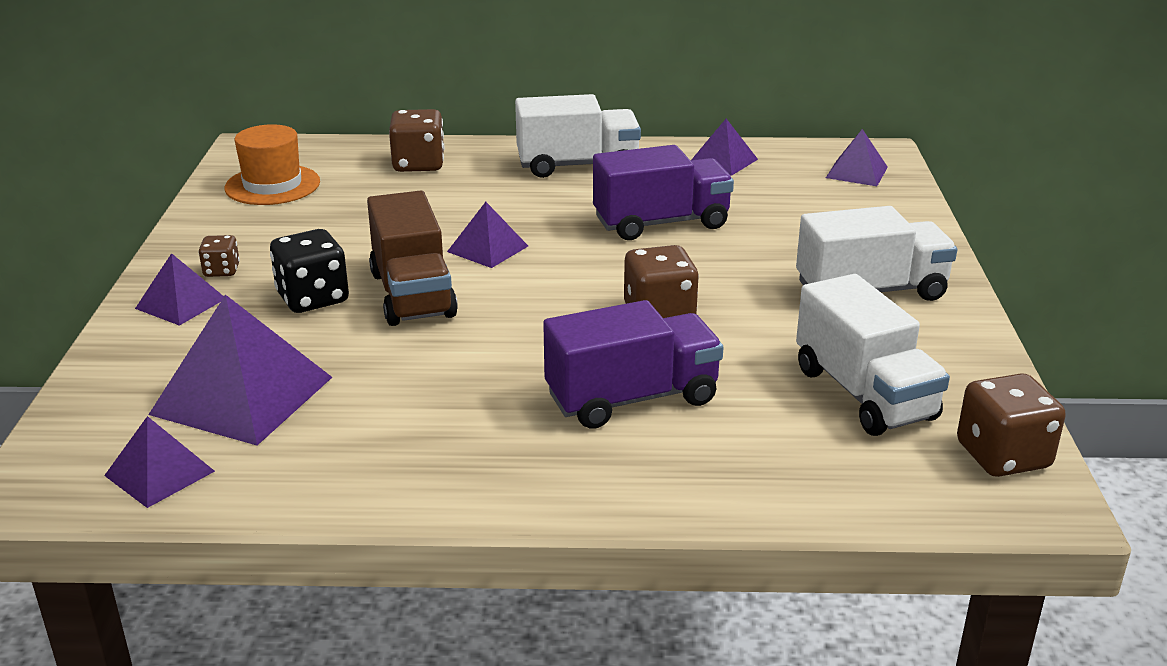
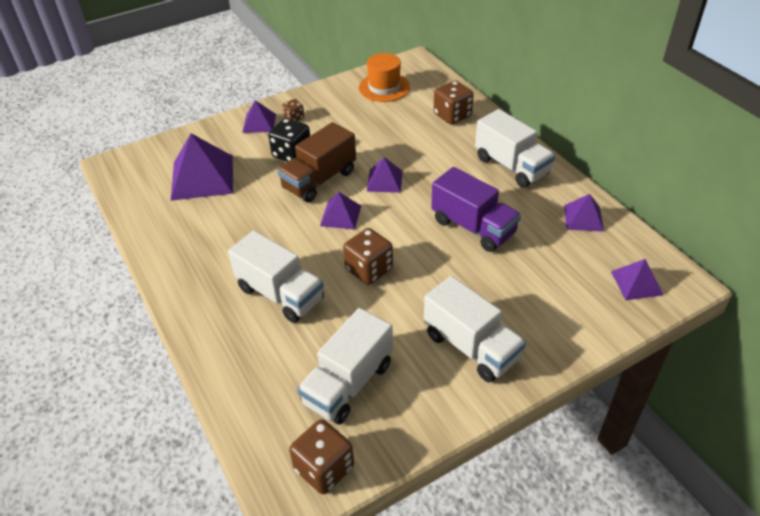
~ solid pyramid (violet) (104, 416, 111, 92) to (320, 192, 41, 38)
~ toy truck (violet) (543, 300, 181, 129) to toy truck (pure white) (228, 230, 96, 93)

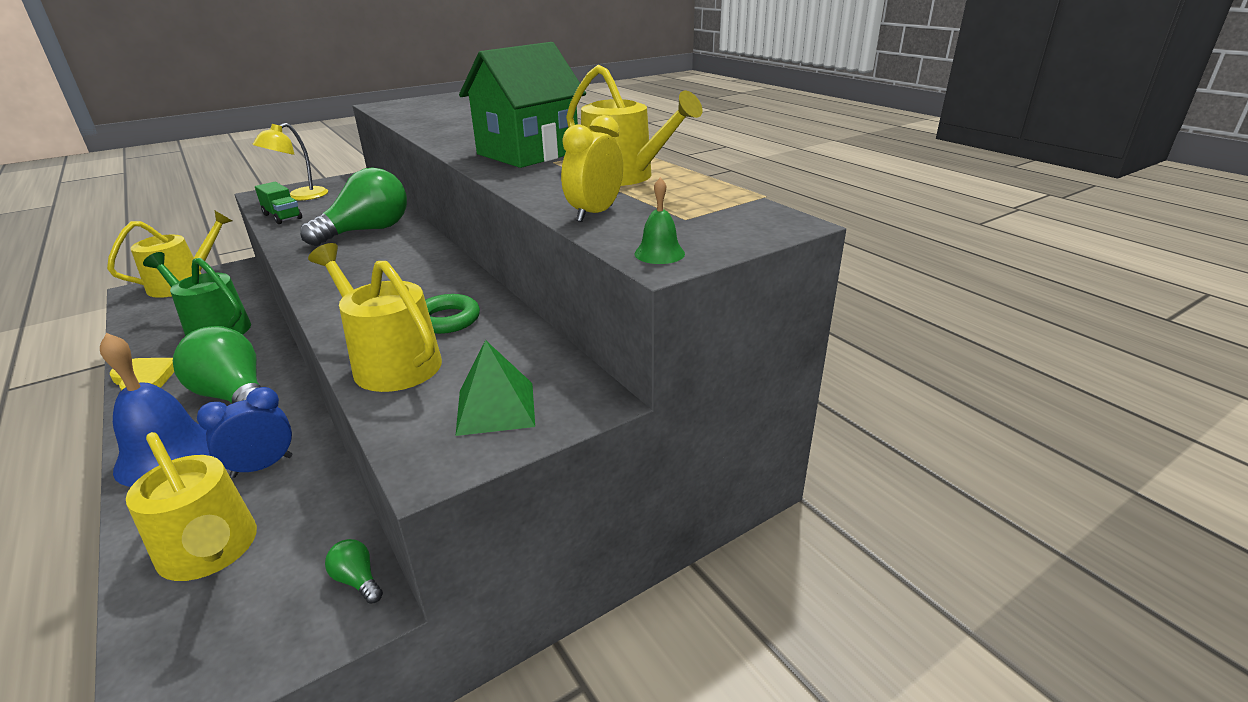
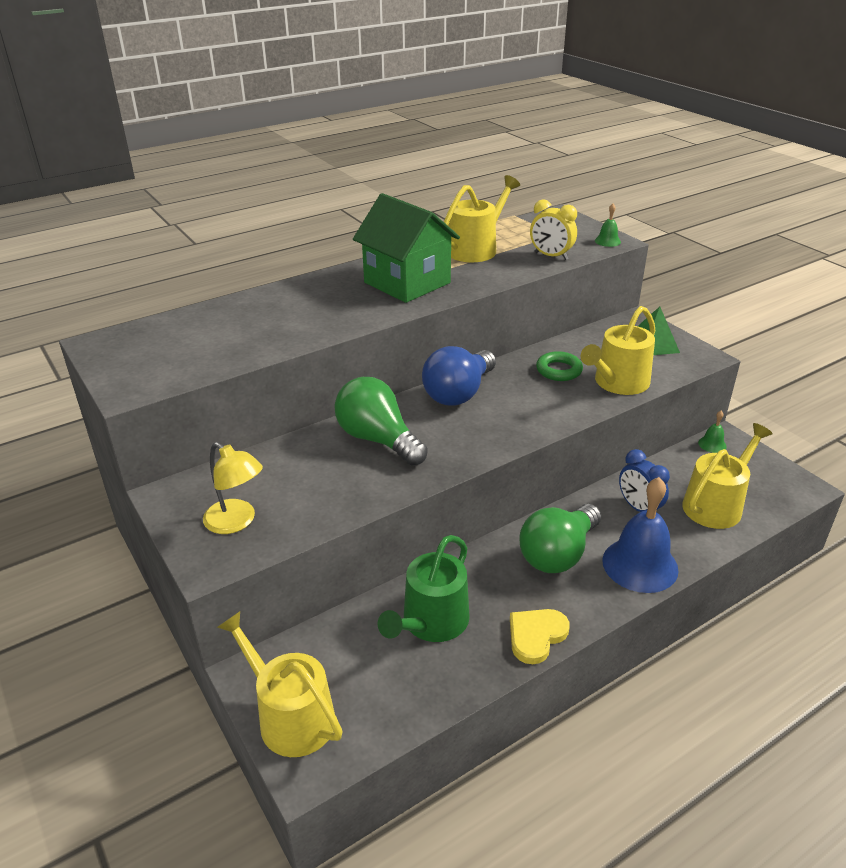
- toy truck (green) (255, 182, 47, 42)
~ light bulb (green) (325, 539, 58, 65) to school bell (green) (698, 411, 29, 42)
+ light bulb (cobalt) (422, 346, 74, 60)

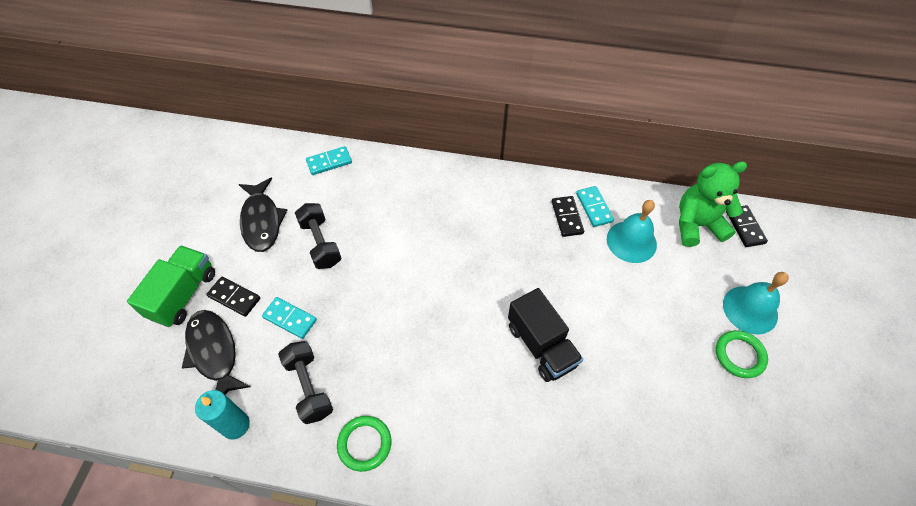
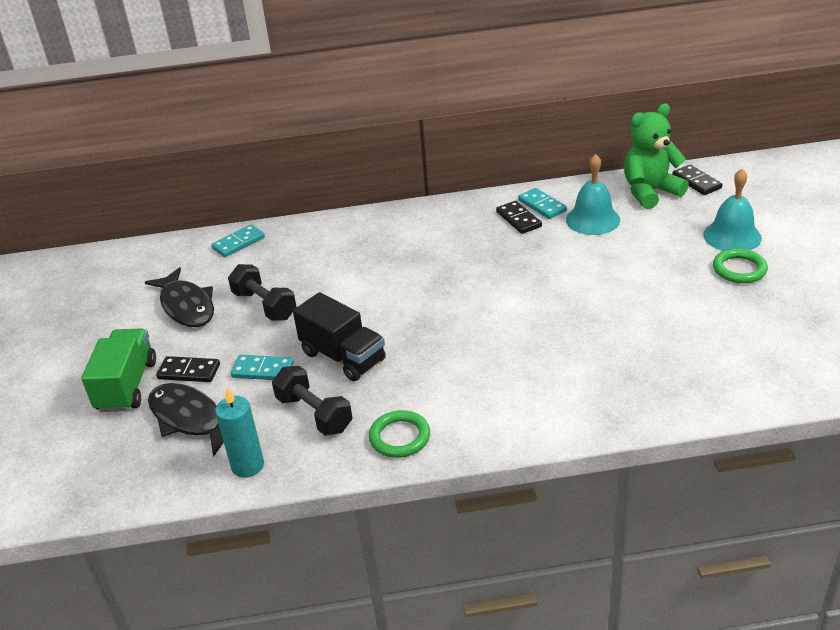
~ toy truck (ebony) (508, 288, 75, 94) to (293, 292, 93, 89)

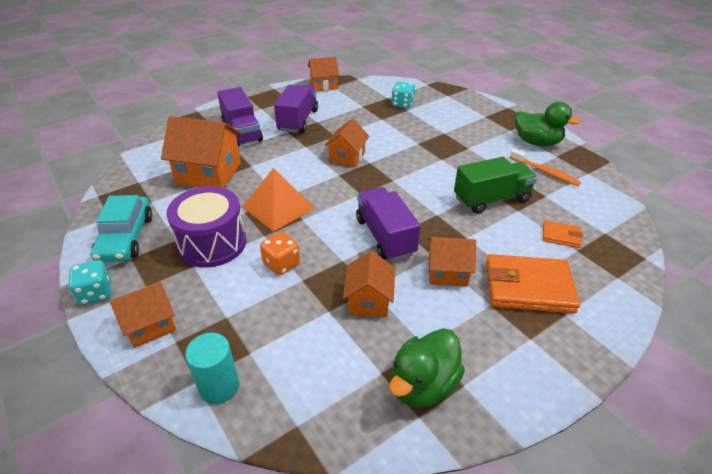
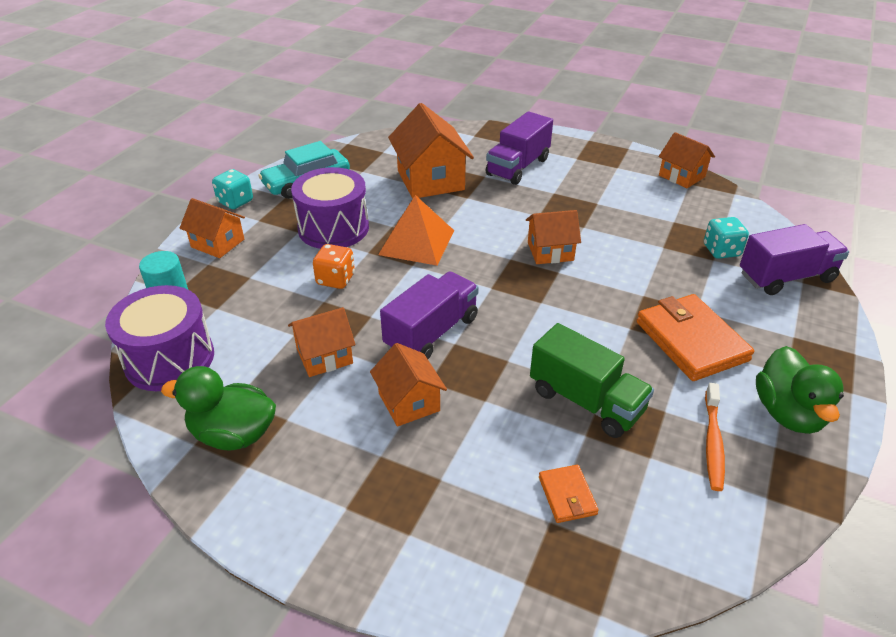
~ toy truck (violet) (274, 85, 44, 48) to (740, 224, 109, 71)
~ wallet (orange) (486, 254, 94, 60) to (636, 294, 118, 87)
+ toy drum (violet) (105, 285, 109, 106)

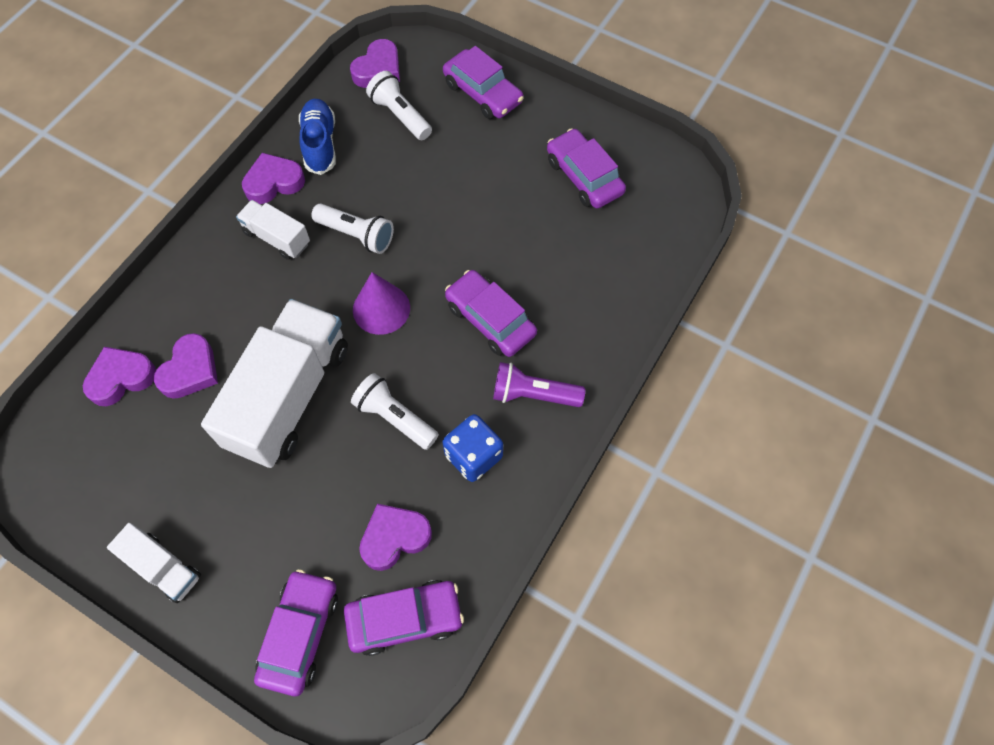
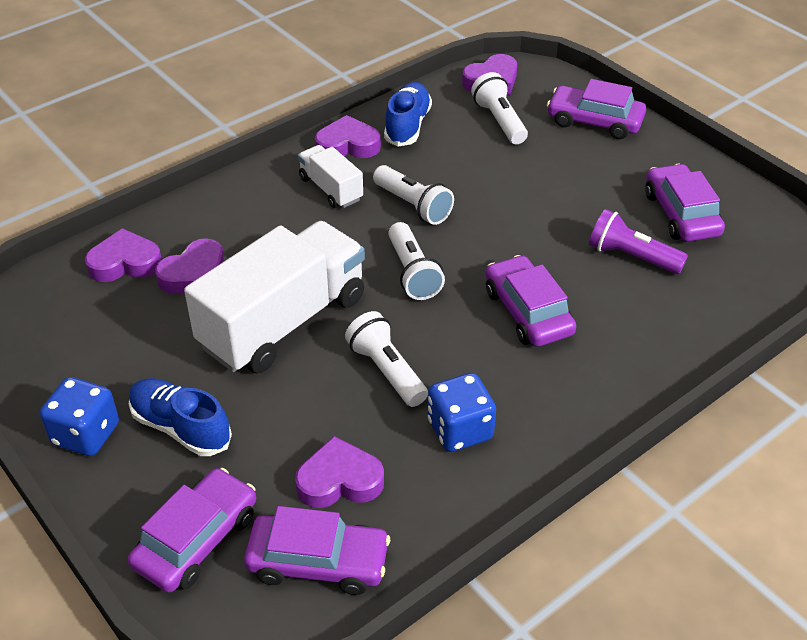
~ toy truck (pure white) (107, 523, 94, 80) to dice (cobalt) (40, 377, 79, 79)
~ cone (violet) (353, 272, 57, 63) to torch (pure white) (388, 222, 57, 78)
~ car (violet) (443, 46, 81, 73) = (547, 79, 99, 60) 135 degrees clockwise
~ torch (violet) (493, 362, 92, 45) to (589, 209, 99, 65)
+ sneaker (cobalt) (129, 378, 103, 78)

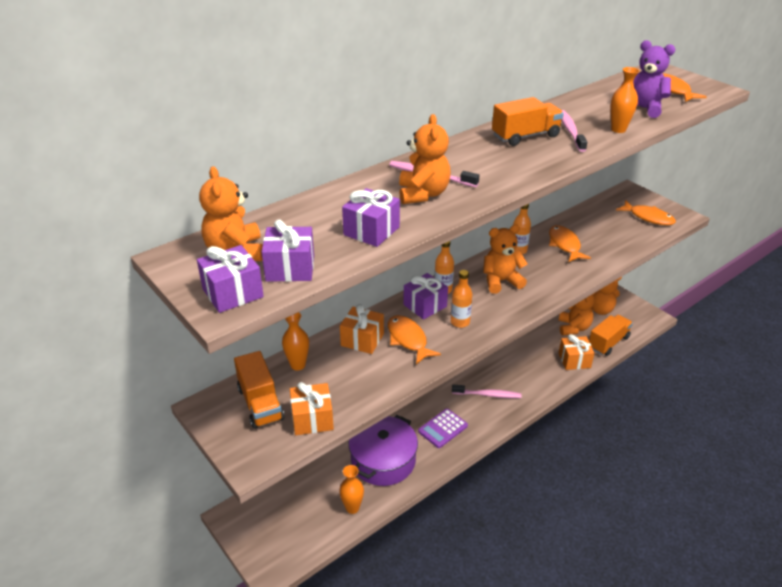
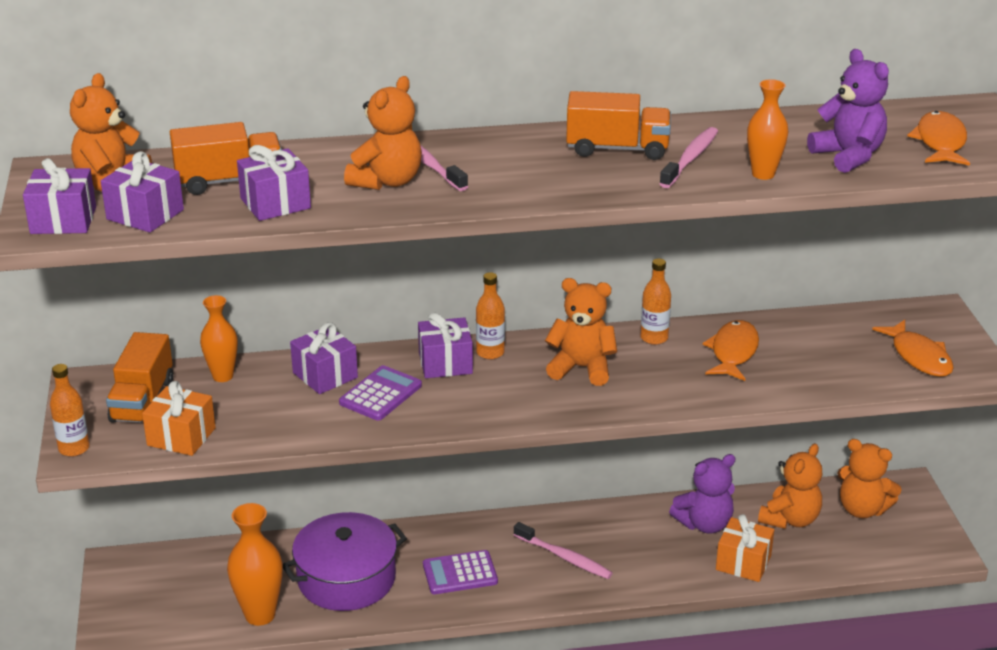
~ flower vase (orange) (339, 465, 25, 49) = (227, 503, 56, 123) x1.52
~ wrapped gift (orange) (340, 304, 44, 50) to wrapped gift (violet) (290, 322, 68, 72)
~ toy fish (orange) (388, 315, 53, 49) to pocket calculator (violet) (339, 365, 83, 56)
~ flask (orange) (451, 270, 21, 58) to (50, 364, 40, 93)
~ toy truck (orange) (589, 315, 44, 41) to (170, 122, 112, 73)
+ teddy (violet) (669, 454, 67, 80)

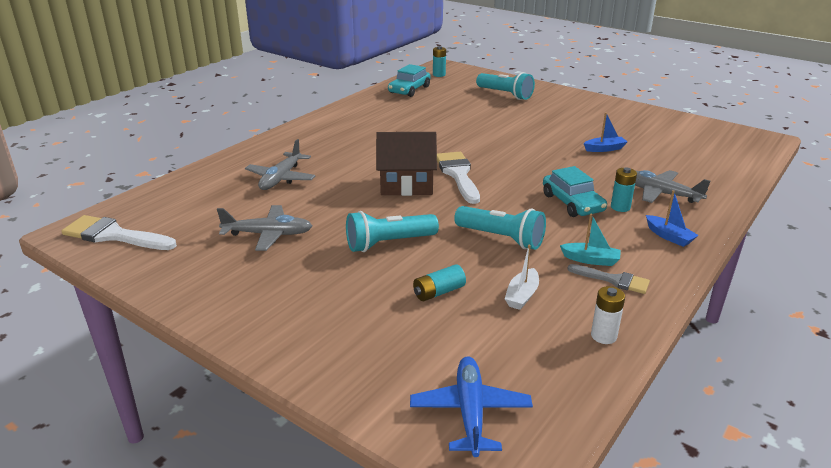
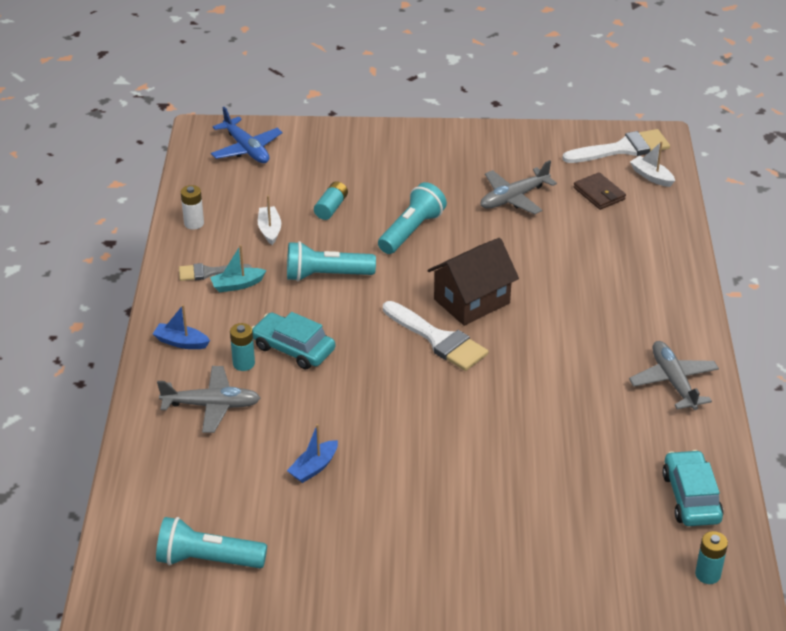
~ aeroplane (grey) (245, 139, 71, 51) to (629, 341, 90, 69)
~ torch (aqua) (476, 72, 59, 28) to (156, 517, 111, 51)
+ wallet (russet) (573, 172, 53, 38)
+ toy boat (pure white) (630, 141, 45, 46)

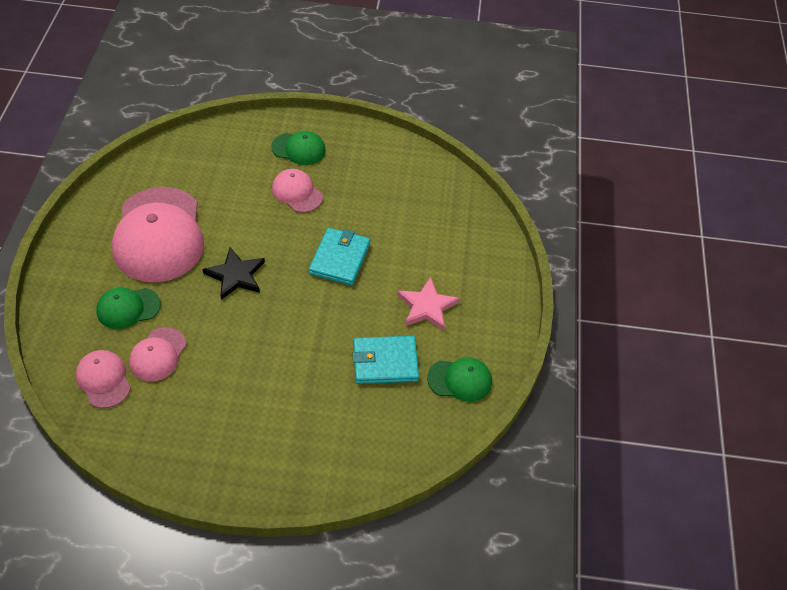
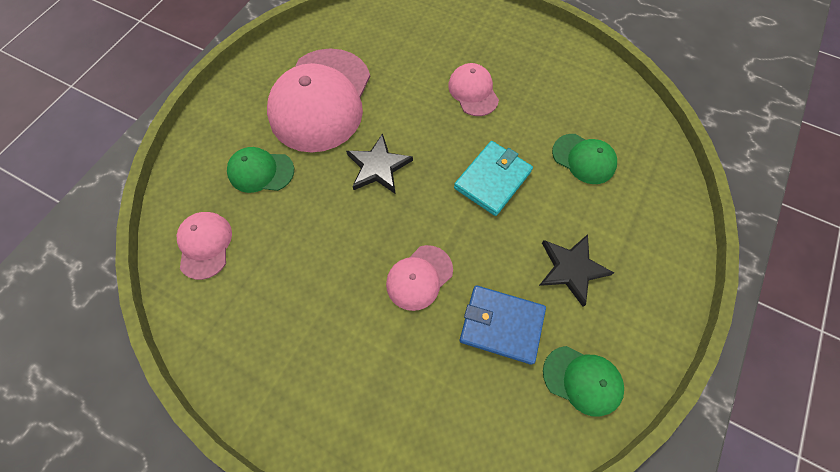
~ baseball cap (rose-pink) (129, 327, 58, 55) to (386, 245, 67, 66)
~ baseball cap (green) (271, 131, 55, 34) to (552, 134, 65, 50)
~ wallet (aqua) (353, 336, 66, 48) to wallet (cobalt) (460, 285, 86, 80)
~ five-pointed star (rose-pink) (397, 277, 63, 54) to five-pointed star (ebony) (539, 234, 75, 73)

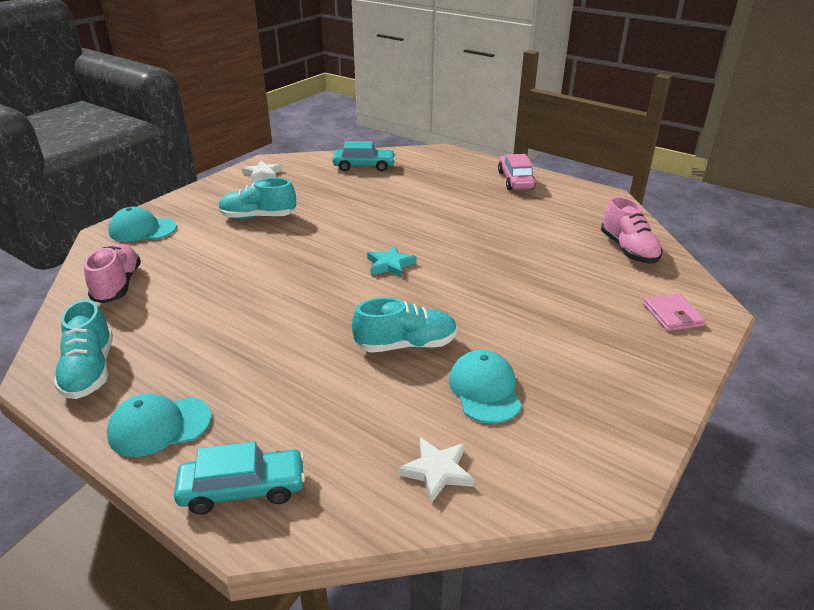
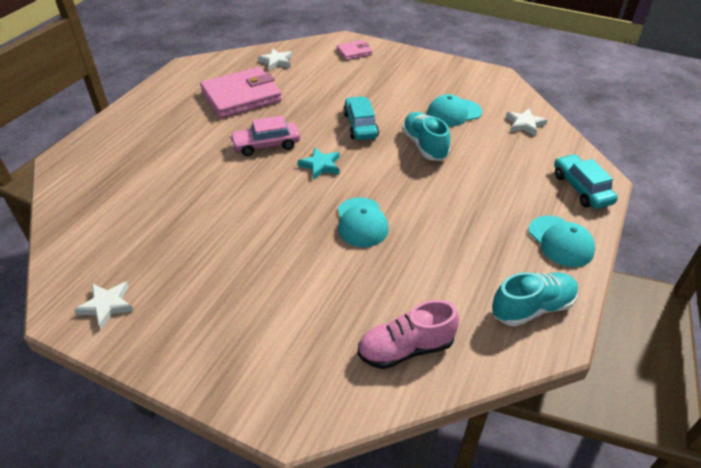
~ baseball cap (aqua) (108, 207, 69, 35) to (338, 197, 51, 50)
- sneaker (aqua) (218, 178, 78, 41)
~ car (aqua) (332, 141, 64, 30) to (343, 96, 36, 44)
~ car (rose-pink) (498, 154, 38, 36) to (229, 115, 71, 41)
~ sneaker (rose-pink) (601, 196, 61, 68) to five-pointed star (pure white) (258, 48, 35, 23)
+ wallet (rose-pink) (200, 67, 82, 51)

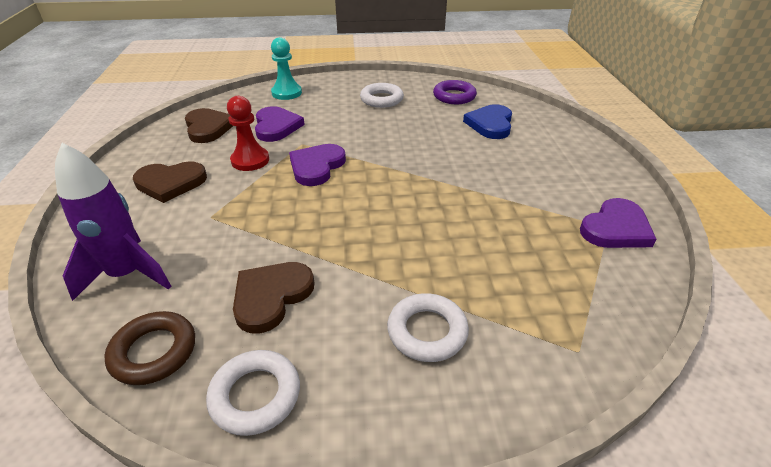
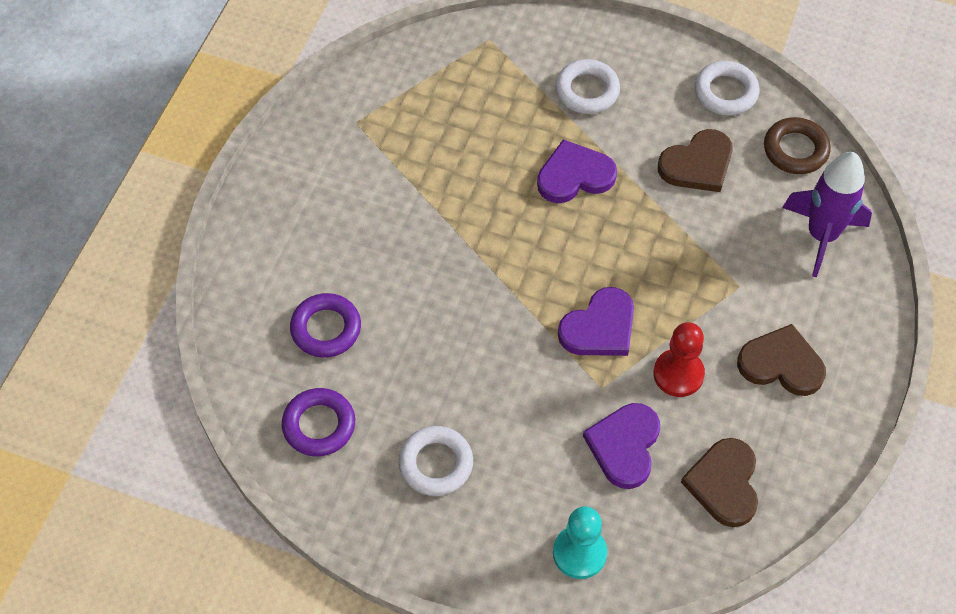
~ heart (cobalt) (463, 104, 49, 35) to hoop (violet) (290, 293, 71, 65)
~ heart (violet) (580, 198, 76, 50) to (537, 139, 80, 64)

